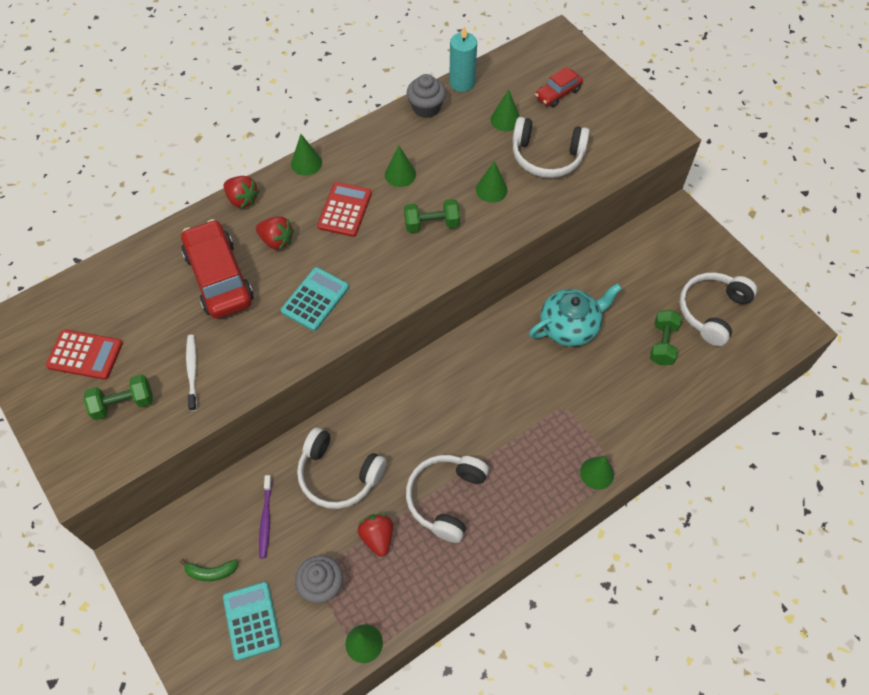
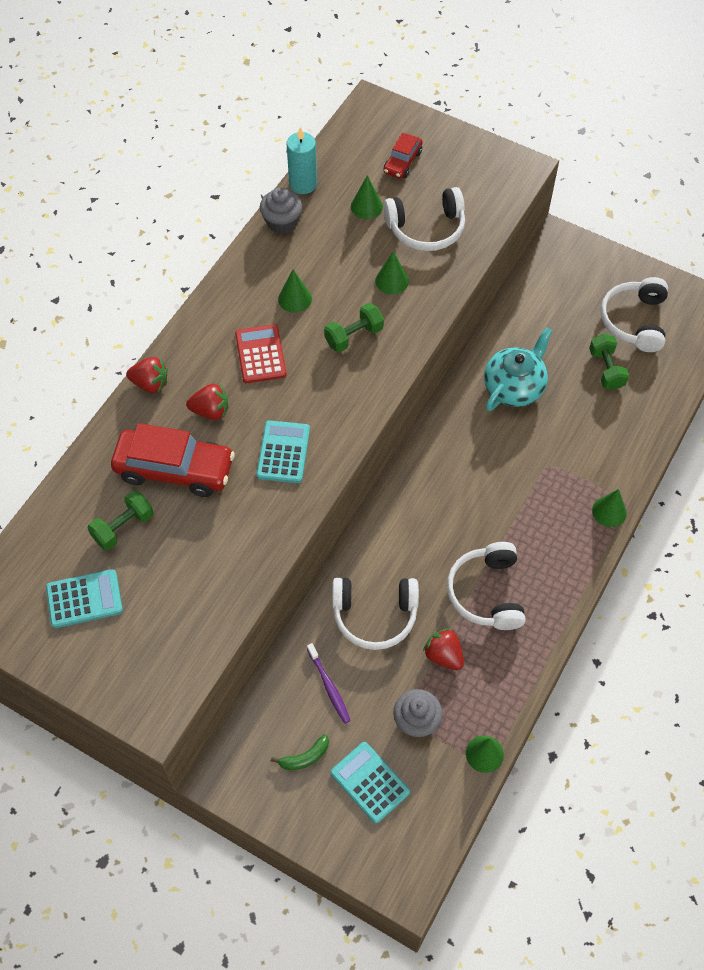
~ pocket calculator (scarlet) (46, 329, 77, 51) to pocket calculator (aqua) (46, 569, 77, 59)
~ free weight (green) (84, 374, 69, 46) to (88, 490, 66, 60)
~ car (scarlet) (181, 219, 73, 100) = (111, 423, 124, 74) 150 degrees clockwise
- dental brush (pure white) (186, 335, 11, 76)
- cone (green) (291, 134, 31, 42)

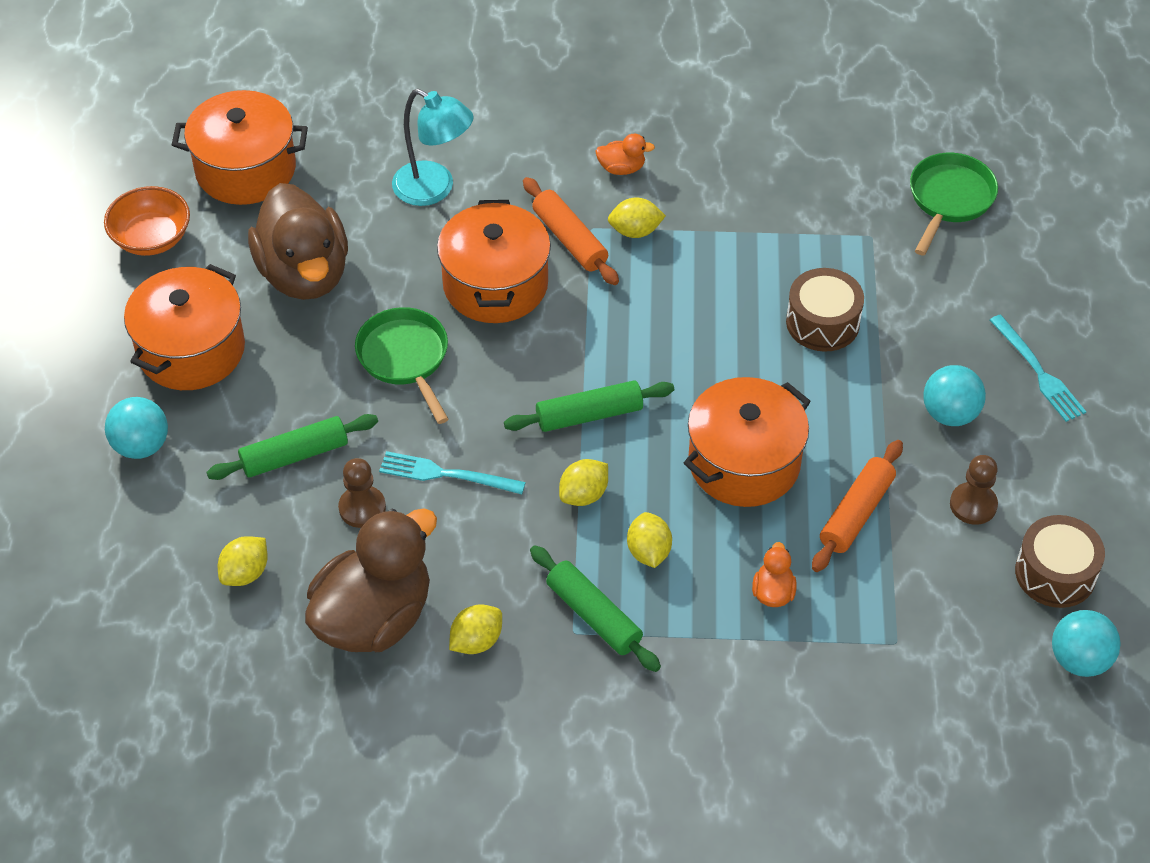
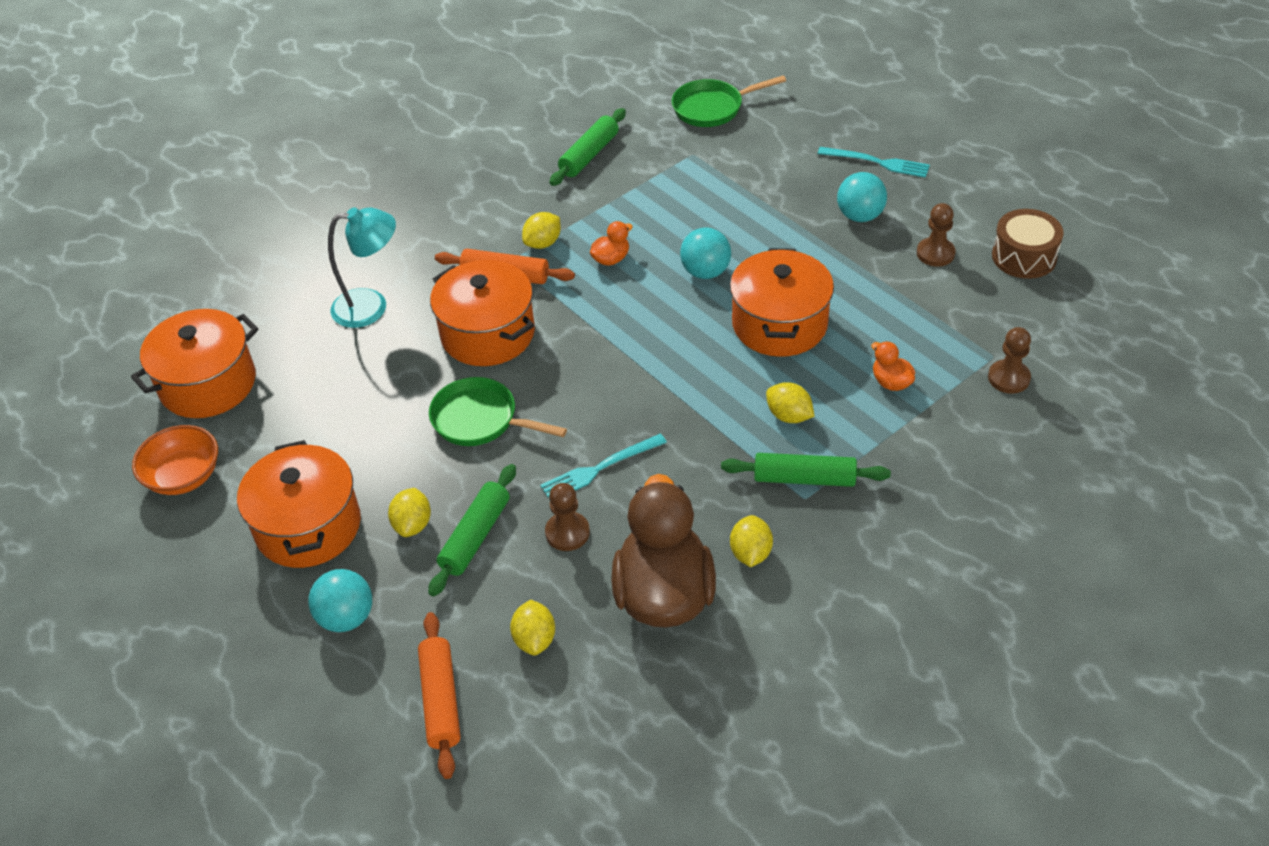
- duck (russet) (248, 183, 100, 117)
~ pastry roller (green) (504, 380, 170, 52) to (549, 108, 77, 78)
~ toy lemon (golden) (559, 459, 49, 47) to (388, 488, 43, 49)
~ duck (orange) (595, 134, 60, 41) to (590, 221, 43, 45)
- toy drum (russet) (786, 268, 78, 84)
~ pastry roller (orange) (812, 440, 91, 132) to (418, 612, 43, 167)
~ frying pan (green) (910, 153, 88, 102) = (672, 75, 114, 52) 90 degrees counterclockwise
~ play ball (aqua) (1052, 610, 69, 67) to (680, 227, 51, 52)
+ game pawn (russet) (988, 327, 43, 67)

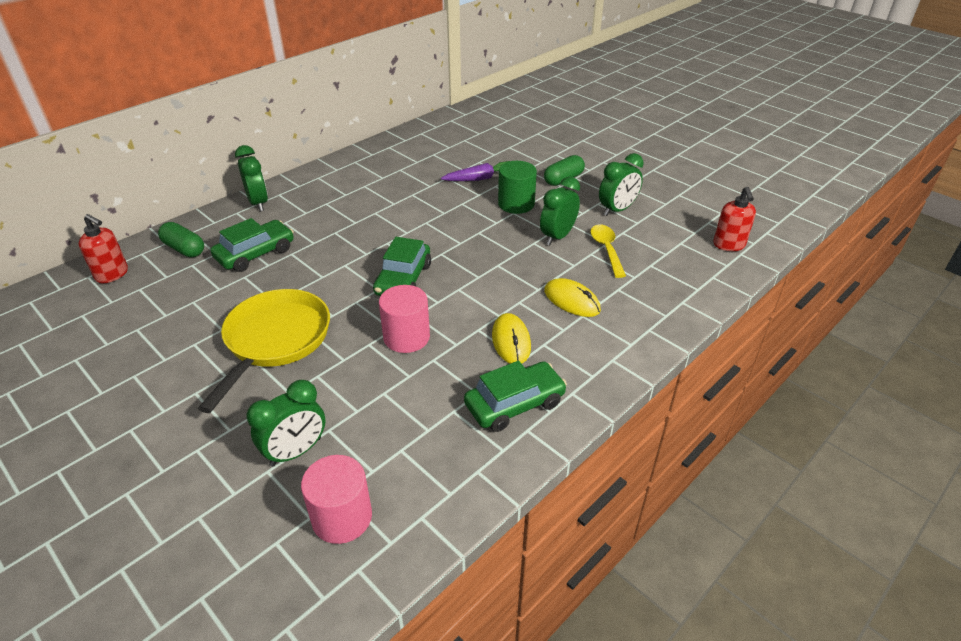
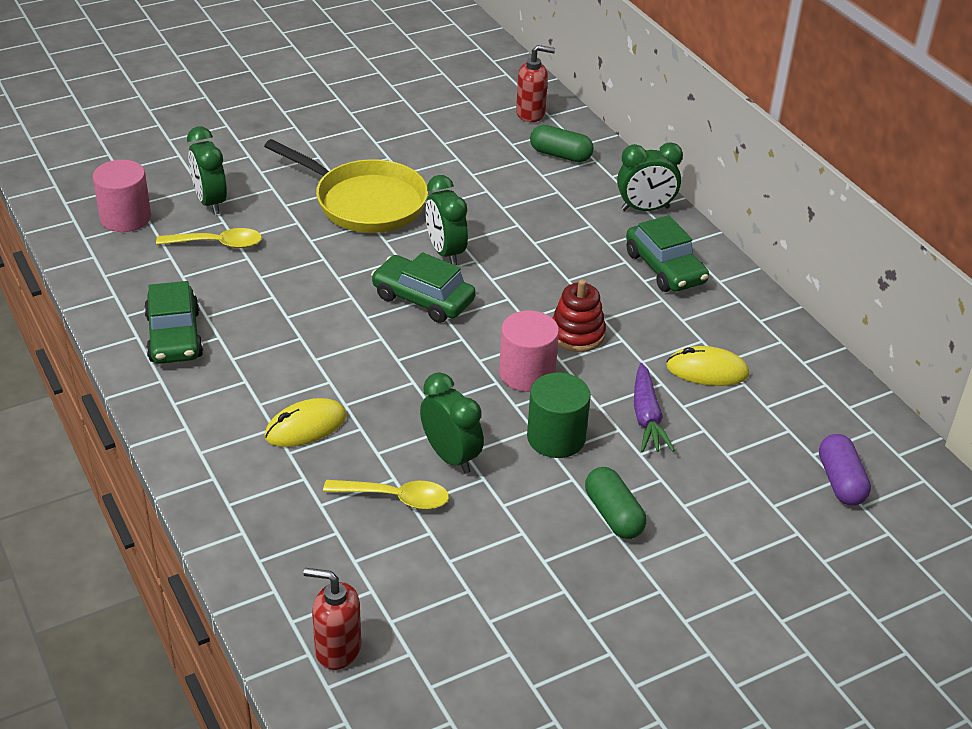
~ pump bottle (scarlet) (79, 214, 49, 69) = (516, 45, 39, 77) 135 degrees counterclockwise
~ capsule (green) (158, 222, 46, 35) = (530, 125, 64, 37) 60 degrees clockwise
~ car (green) (211, 218, 83, 54) to (626, 215, 83, 77)
~ cylinder (rose-pink) (379, 285, 51, 68) to (499, 310, 60, 82)
~ mouse (golden) (492, 313, 39, 51) to (666, 346, 83, 40)
~ bedside clock (green) (599, 153, 45, 63) to (425, 175, 43, 90)
+ spoon (golden) (156, 228, 106, 20)
+ stacking rings (scarlet) (552, 279, 54, 73)
+ capsule (violet) (819, 434, 52, 71)

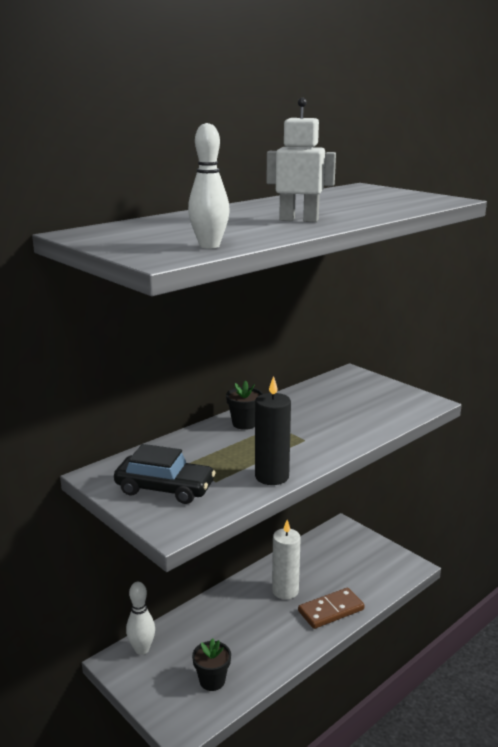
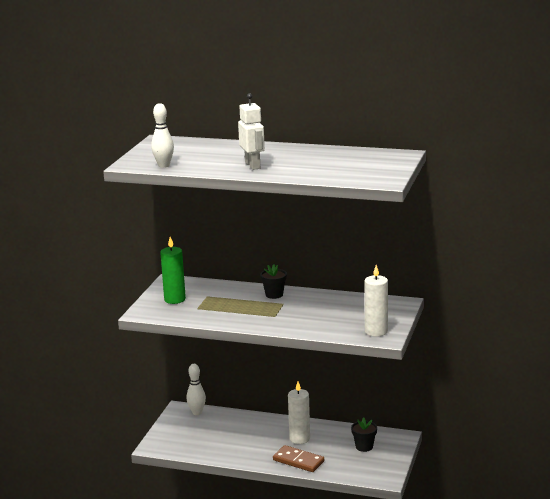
~ car (ebony) (114, 444, 102, 60) to wax candle (green) (160, 237, 26, 67)
~ potted plant (ebony) (192, 638, 39, 53) to (351, 417, 26, 35)
- wax candle (ebony) (255, 376, 36, 109)
+ wax candle (pure white) (364, 265, 24, 72)

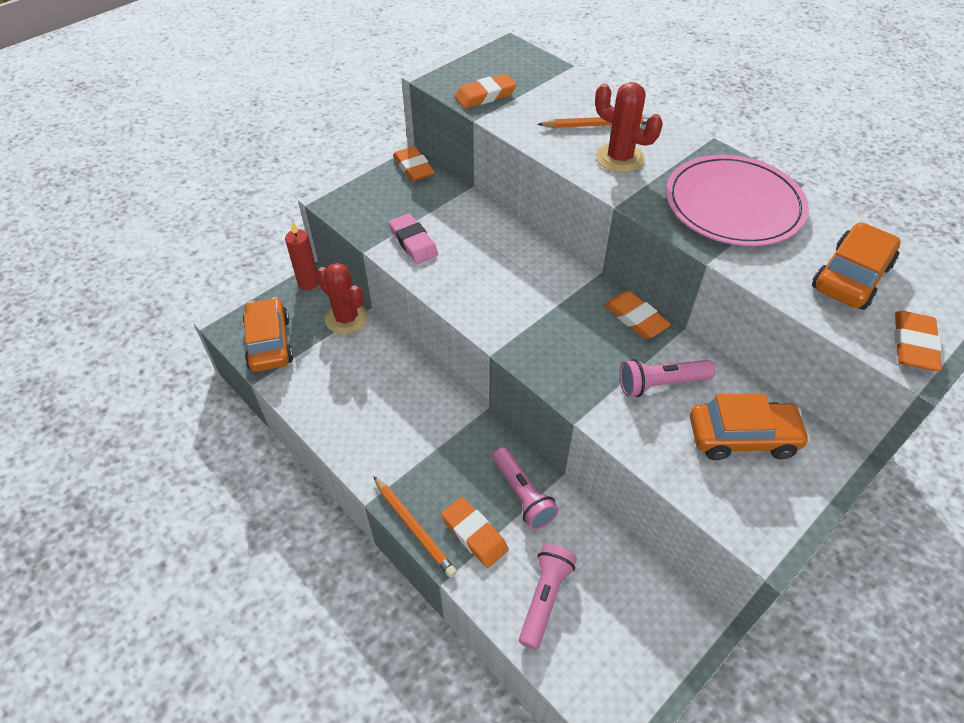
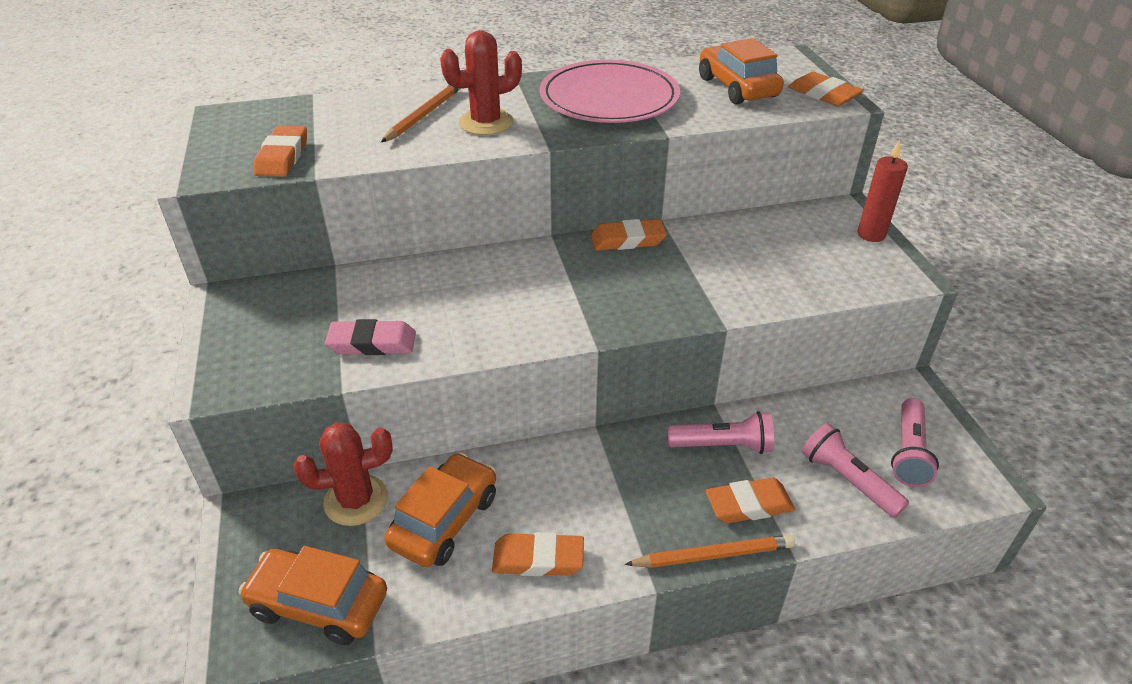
~ wax candle (scarlet) (285, 221, 34, 69) to (857, 140, 51, 102)
~ pencil eraser (orange) (393, 146, 42, 36) to (492, 532, 92, 44)
~ torch (rose-pink) (619, 359, 96, 38) to (891, 398, 48, 89)
~ car (orange) (690, 393, 120, 67) to (384, 452, 112, 115)

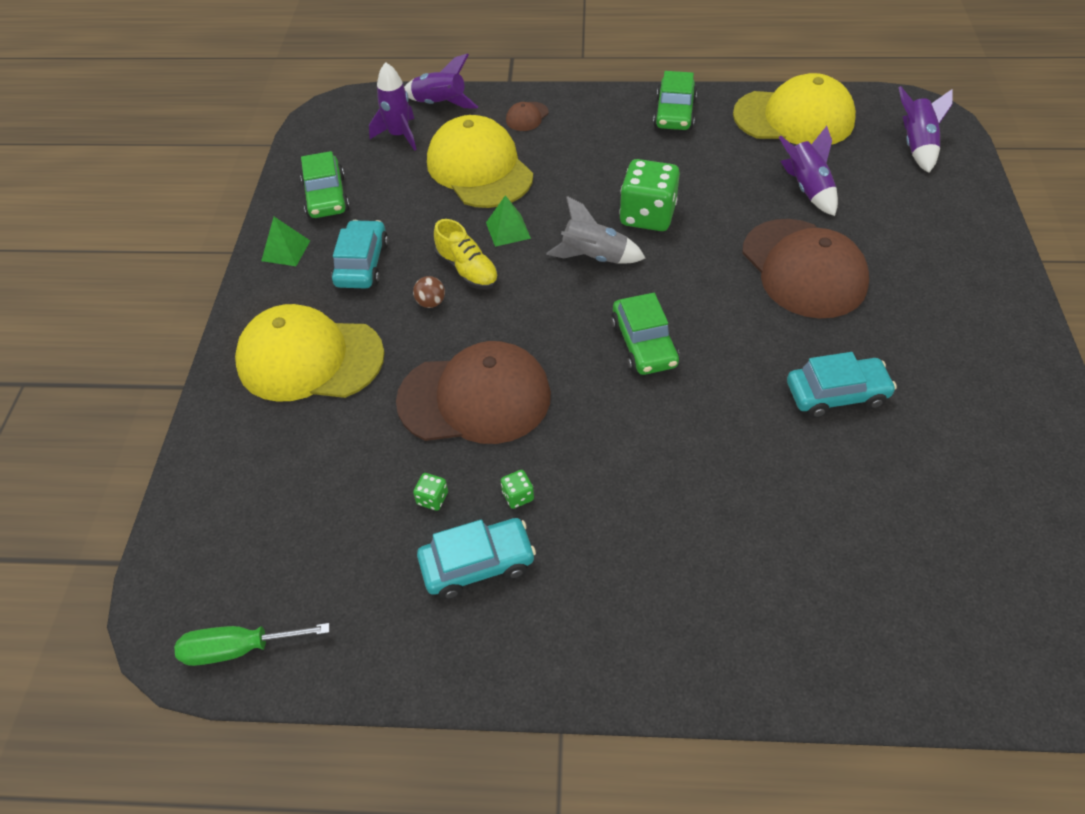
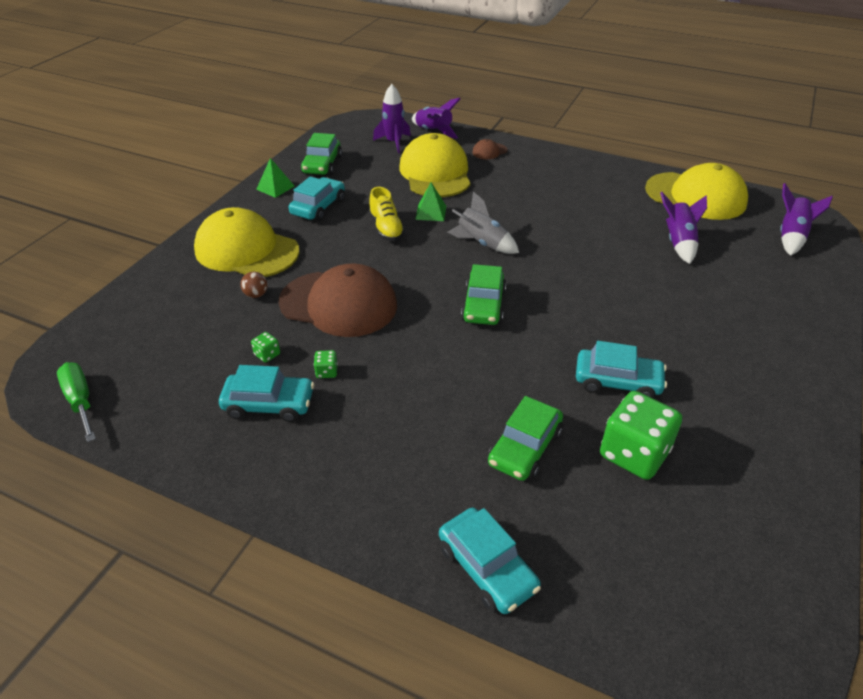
~ hand screwdriver (green) (174, 623, 156, 43) = (57, 362, 39, 80) 45 degrees clockwise
~ play ball (russet) (413, 276, 32, 32) to (240, 272, 28, 26)
~ dice (green) (619, 159, 61, 72) to (600, 391, 82, 89)
~ car (green) (653, 71, 44, 59) to (488, 396, 75, 85)
- baseball cap (russet) (742, 219, 127, 99)
+ car (aqua) (439, 508, 102, 106)

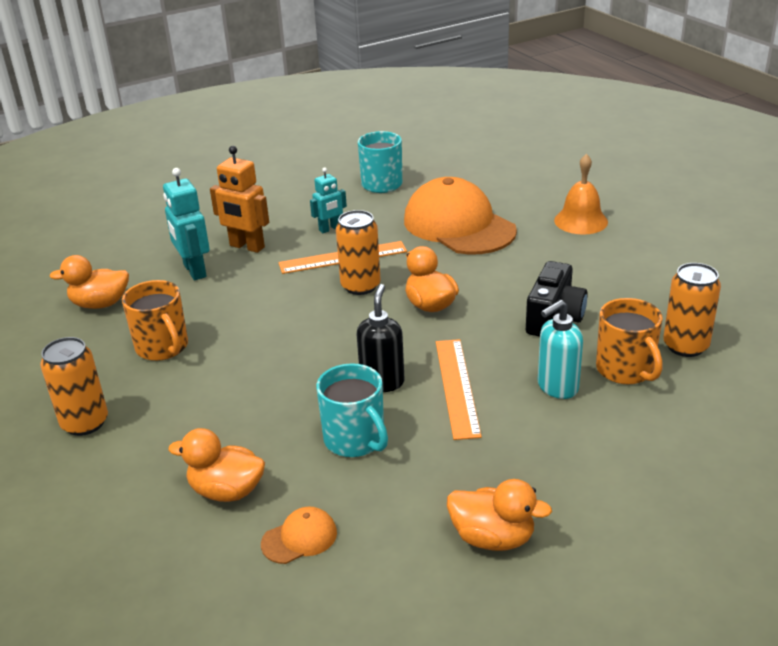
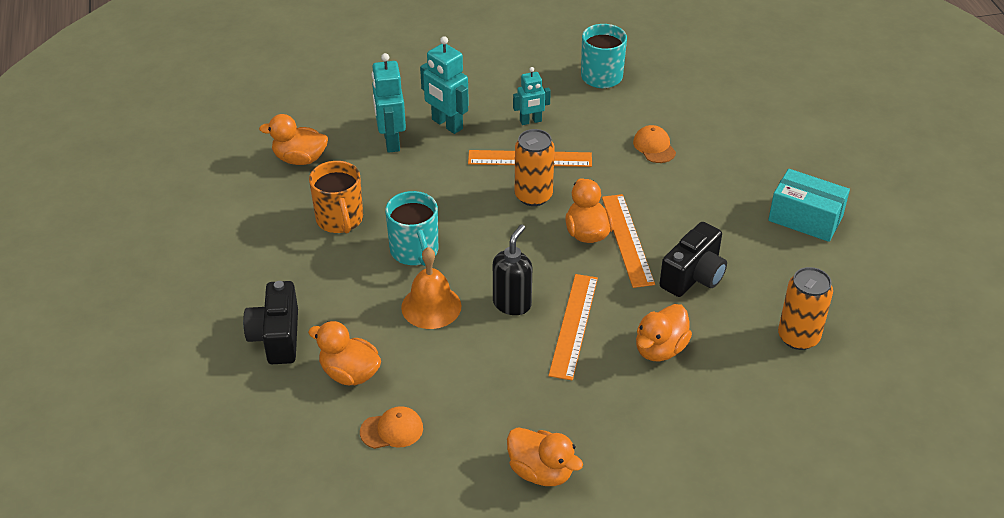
- soda can (orange) (40, 337, 68, 99)
~ robot (orange) (210, 146, 59, 107) to robot (aqua) (420, 36, 49, 98)
~ mug (aqua) (316, 363, 72, 94) to (385, 191, 53, 75)
~ baseball cap (orange) (404, 177, 113, 78) = (633, 125, 43, 38) x0.41
~ pump bottle (aqua) (538, 300, 45, 99) to duck (orange) (636, 304, 56, 57)
~ school bell (orange) (554, 154, 54, 81) to (401, 247, 60, 82)
- mug (orange) (596, 298, 67, 86)
+ photo camera (ebony) (243, 281, 55, 83)
+ straightedge (orange) (602, 194, 53, 94)
+ parcel (aqua) (768, 169, 82, 73)

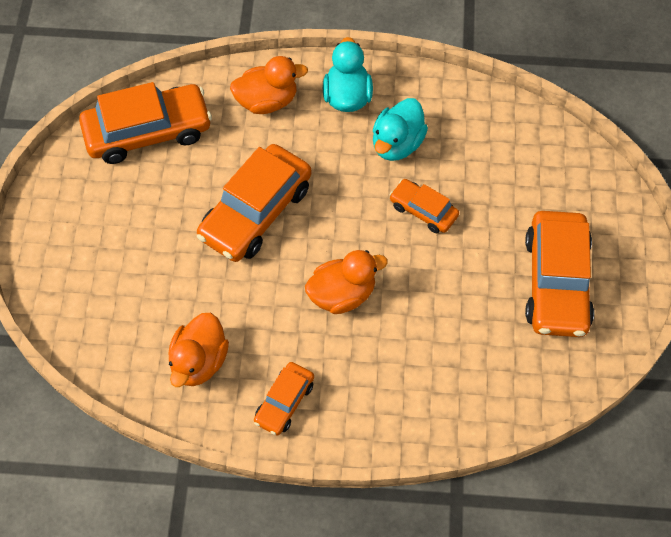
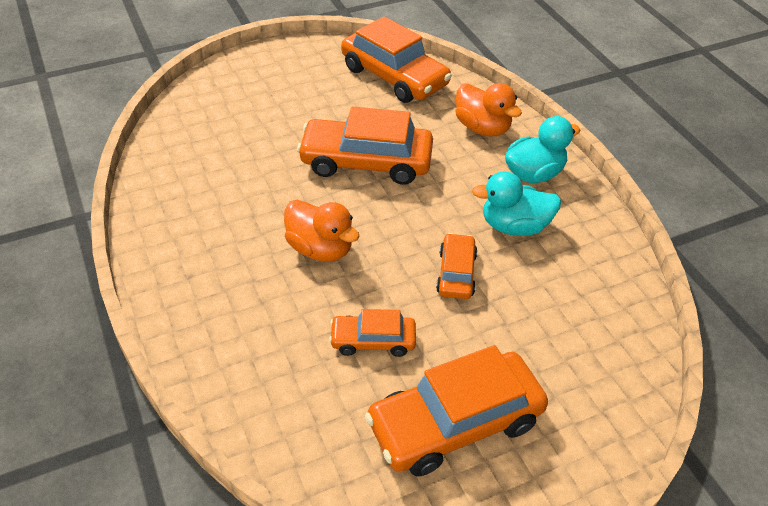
- duck (orange) (168, 313, 61, 74)
~ car (orange) (254, 362, 60, 74) to (329, 309, 87, 48)

